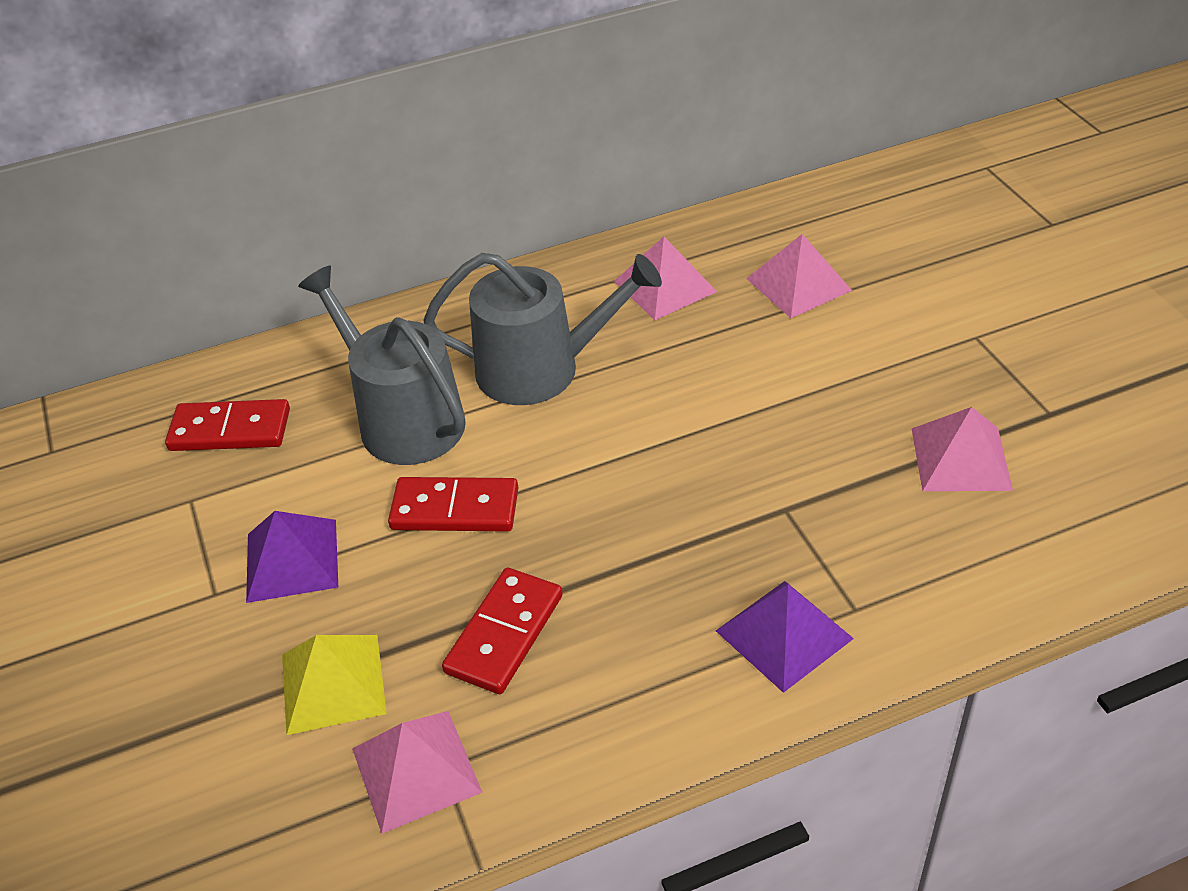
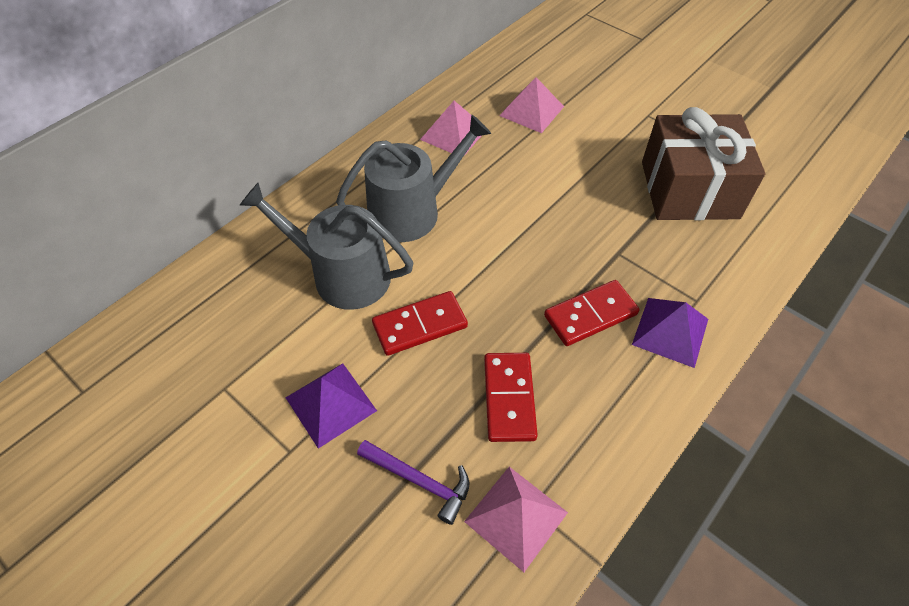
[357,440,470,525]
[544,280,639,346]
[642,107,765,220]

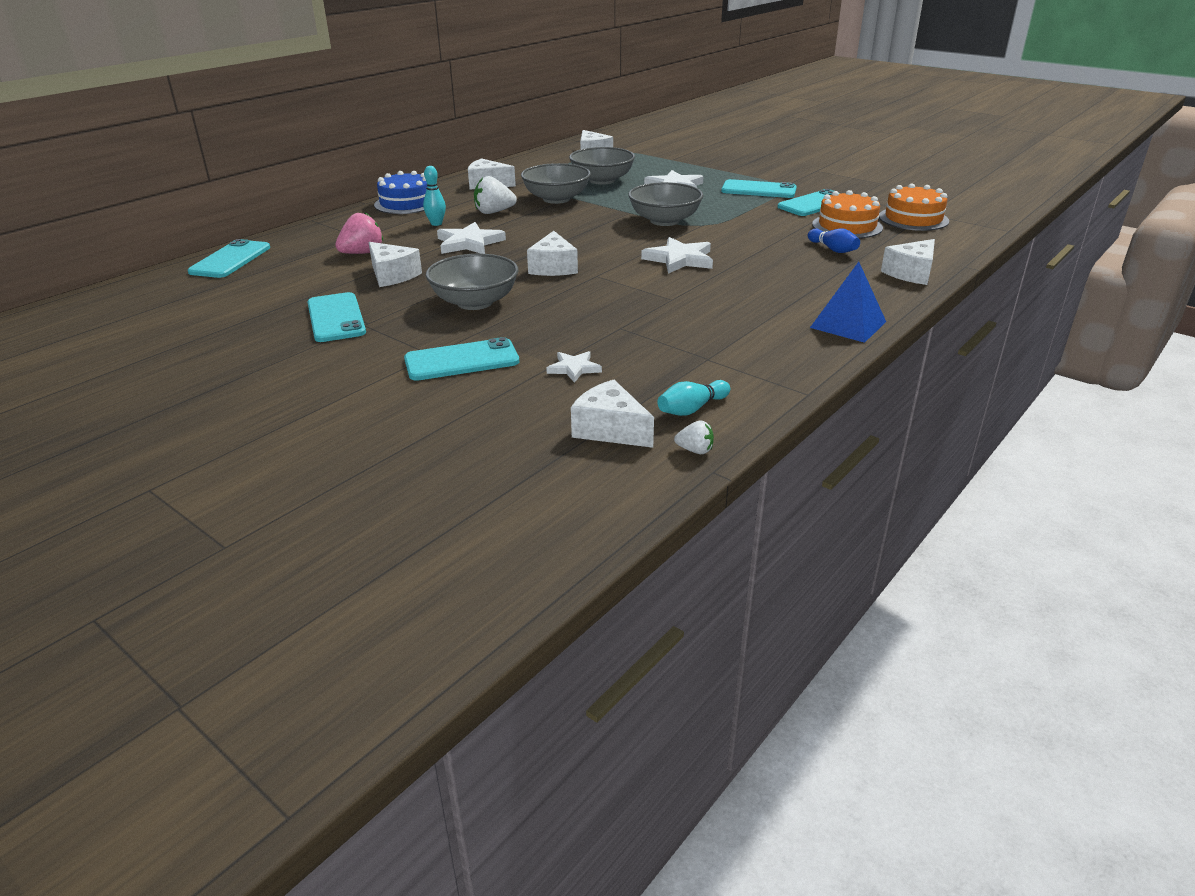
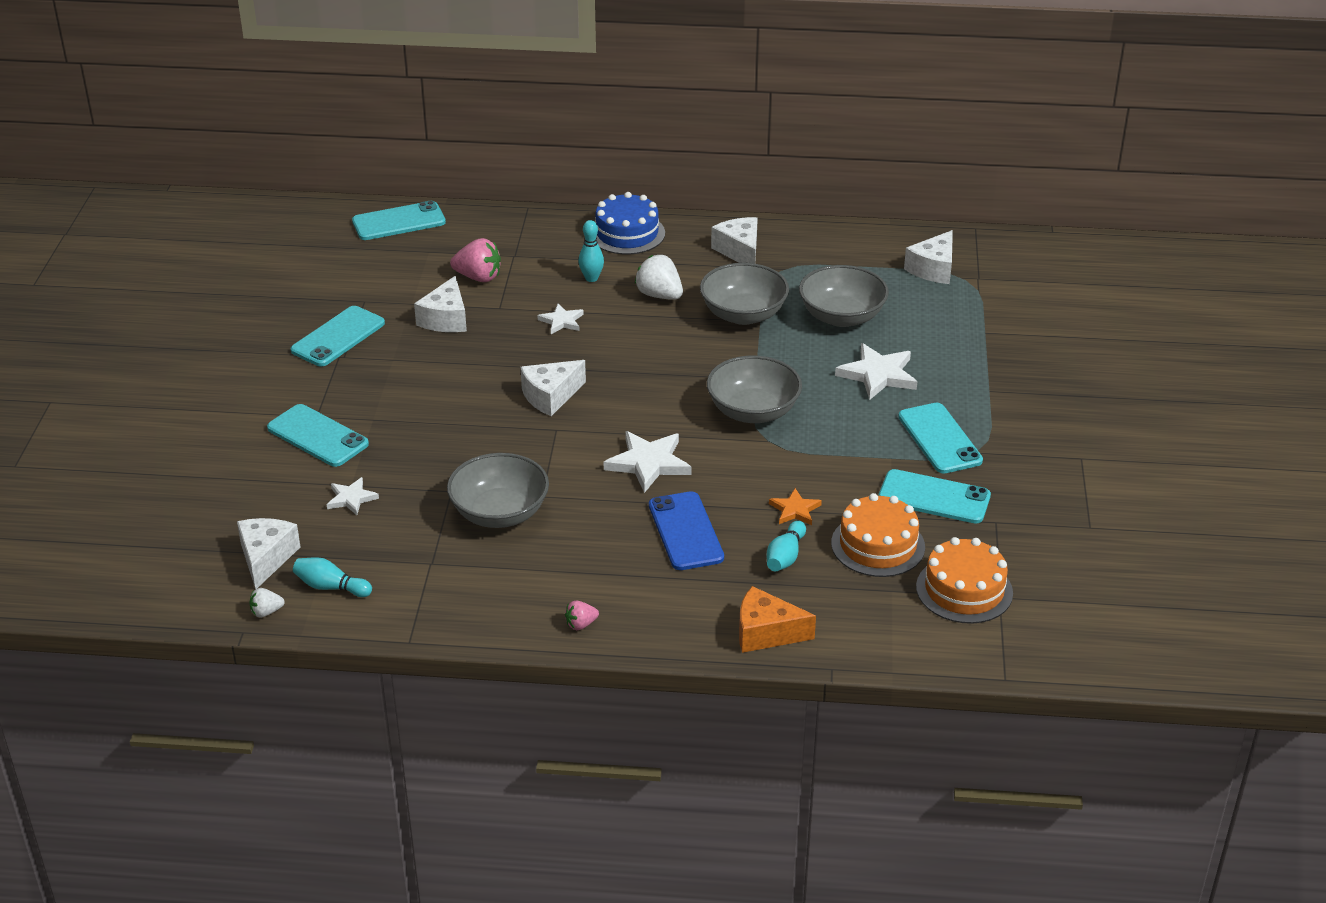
[249,588,285,617]
[447,453,549,528]
[537,304,584,334]
[565,600,599,630]
[649,491,724,570]
[739,586,816,653]
[767,521,806,571]
[769,488,822,525]

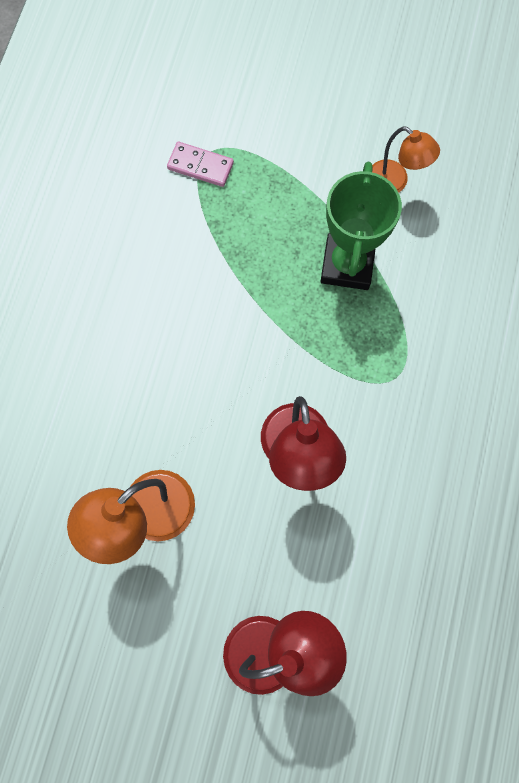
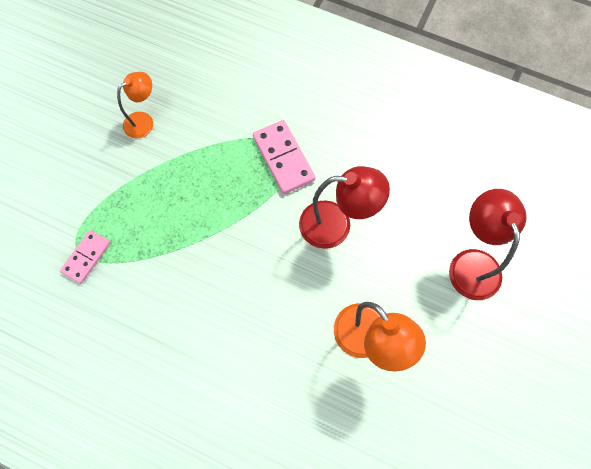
[253,120,315,194]
[320,162,402,290] (first image)

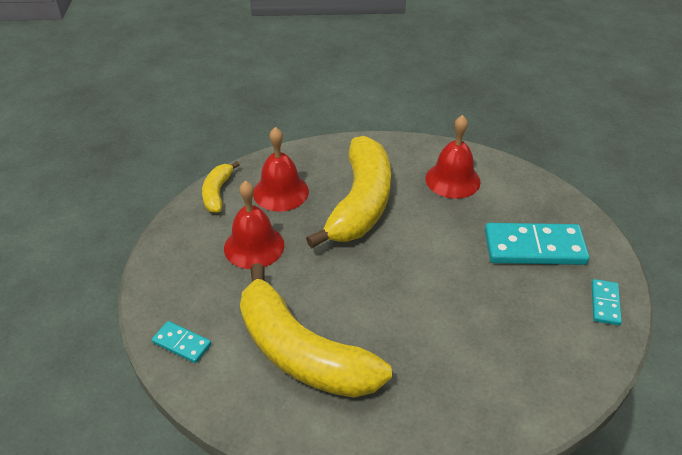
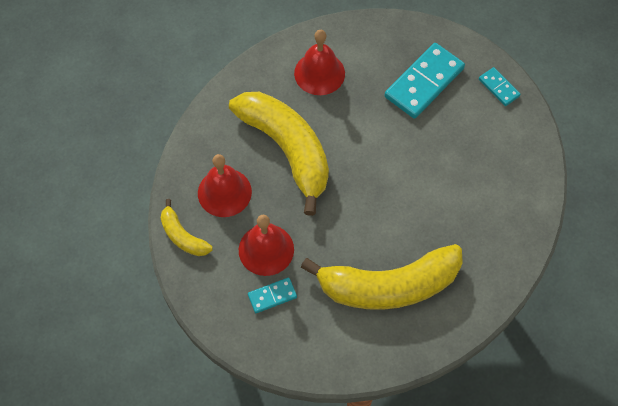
[248,278,297,313]

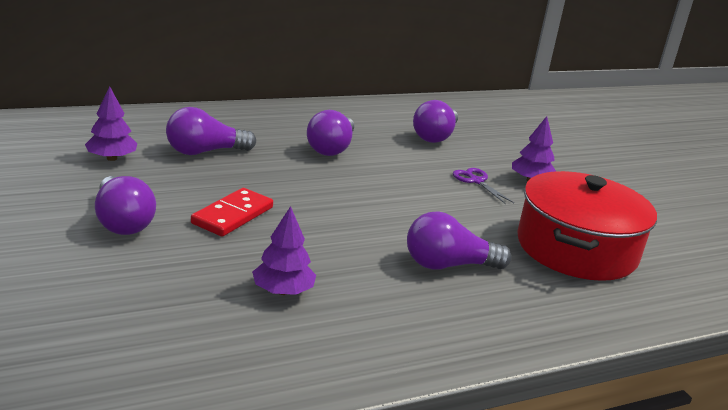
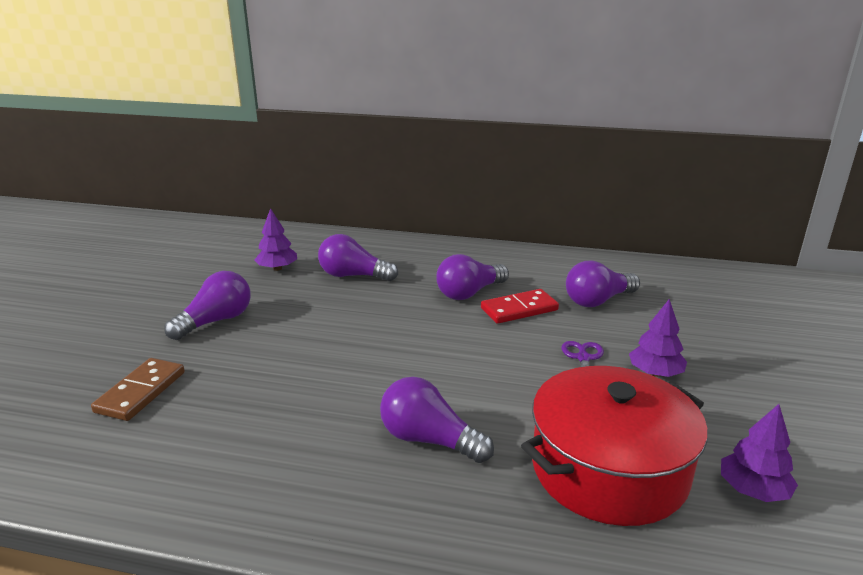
[91,358,185,421]
[164,271,251,340]
[481,289,559,324]
[721,404,798,502]

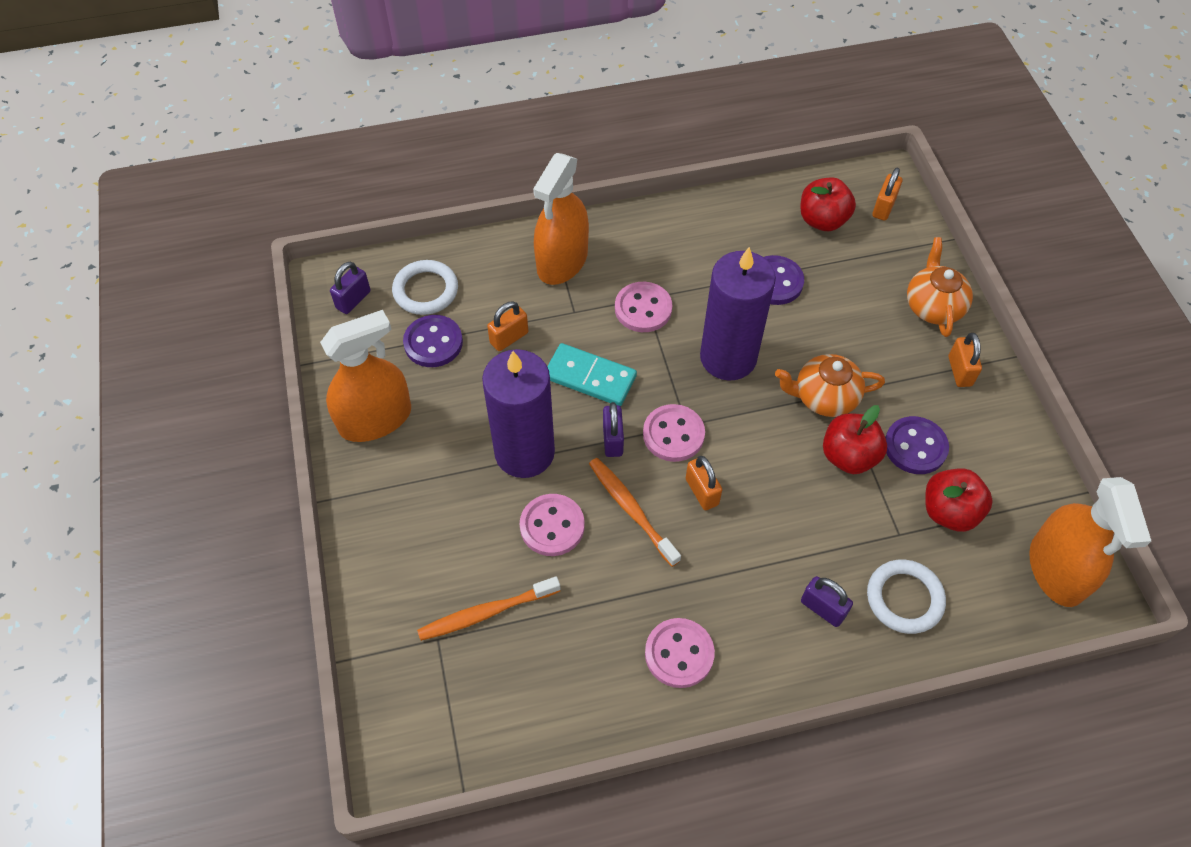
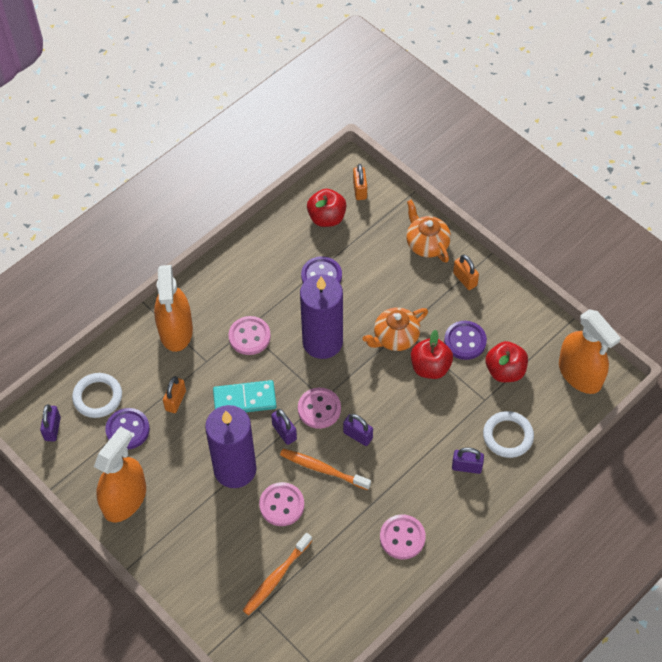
[343,414,373,446]

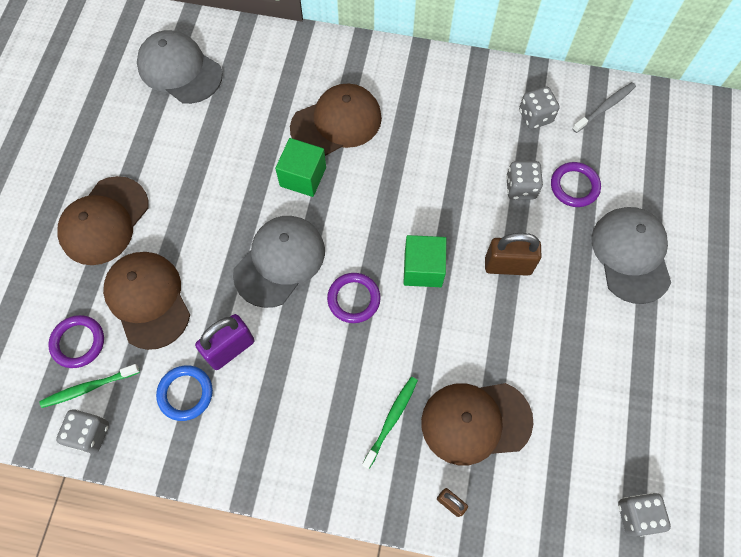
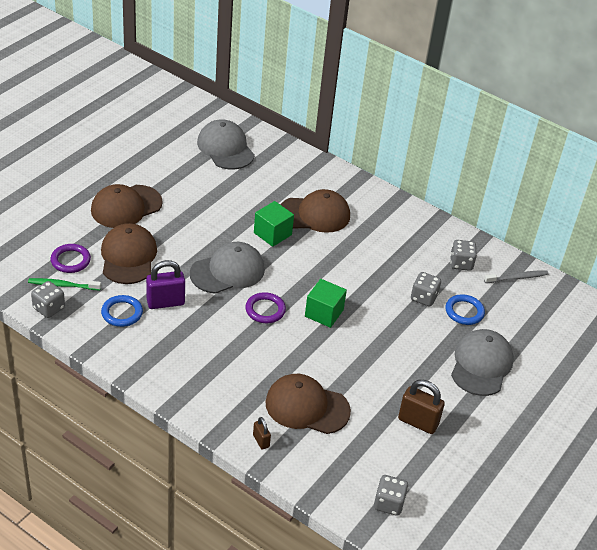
[398,380,445,434]
[446,294,485,325]
[362,377,418,469] (first image)

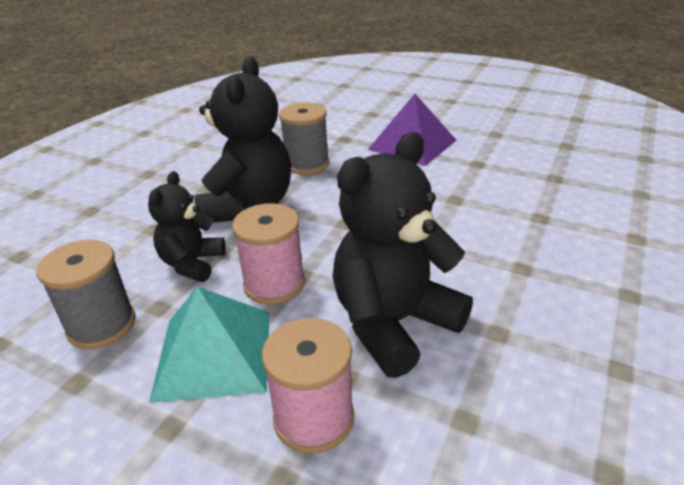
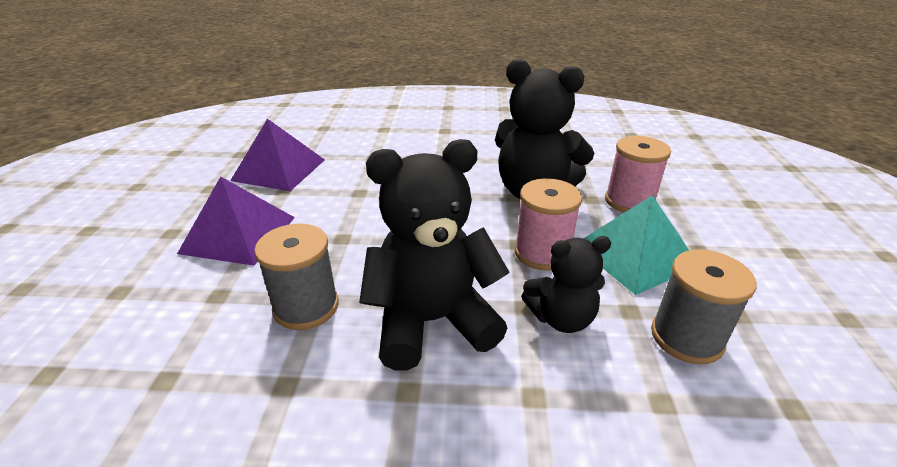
[230,119,325,191]

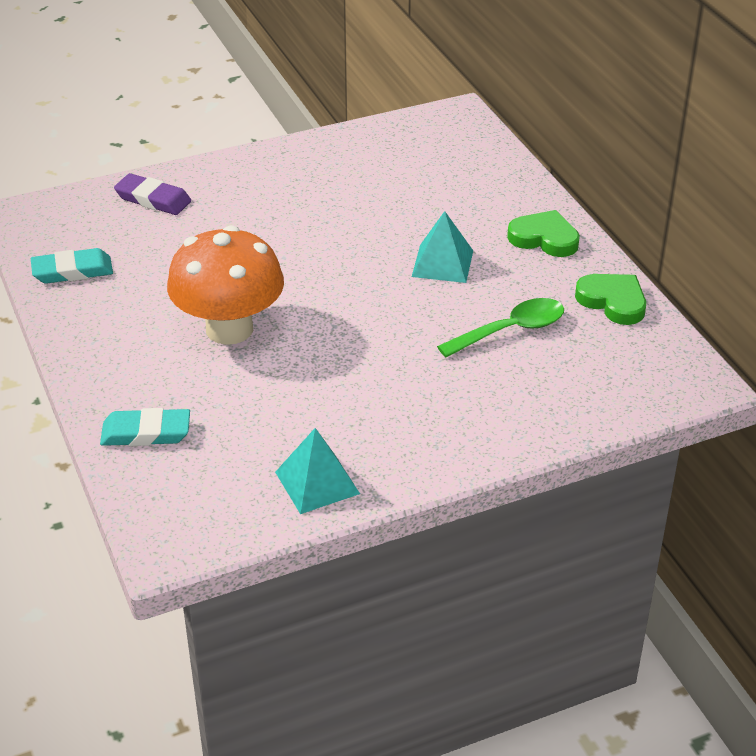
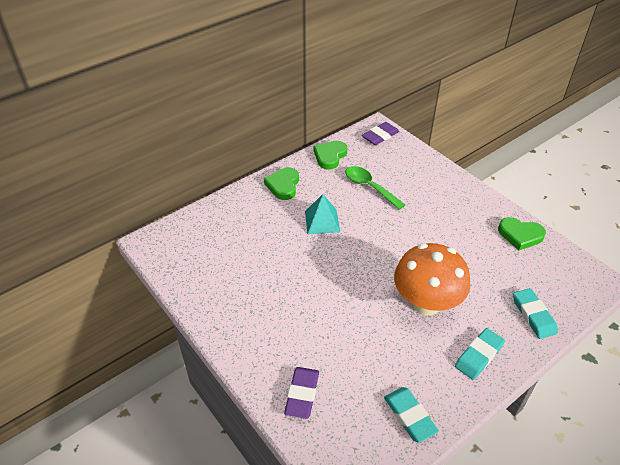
[362,122,399,145]
[455,328,505,380]
[498,217,546,250]

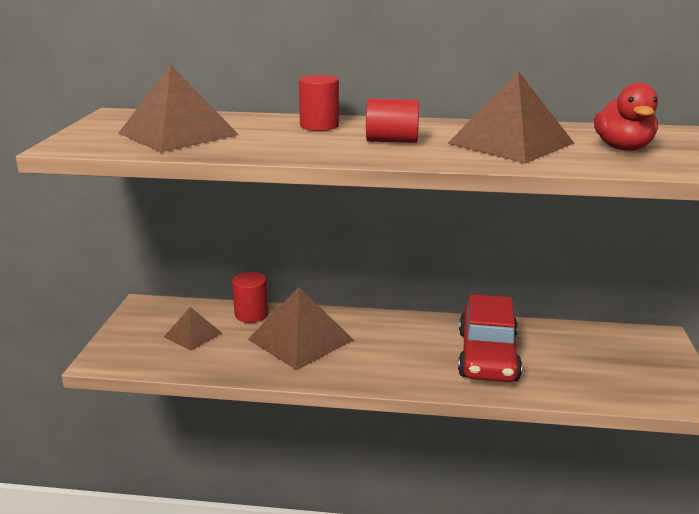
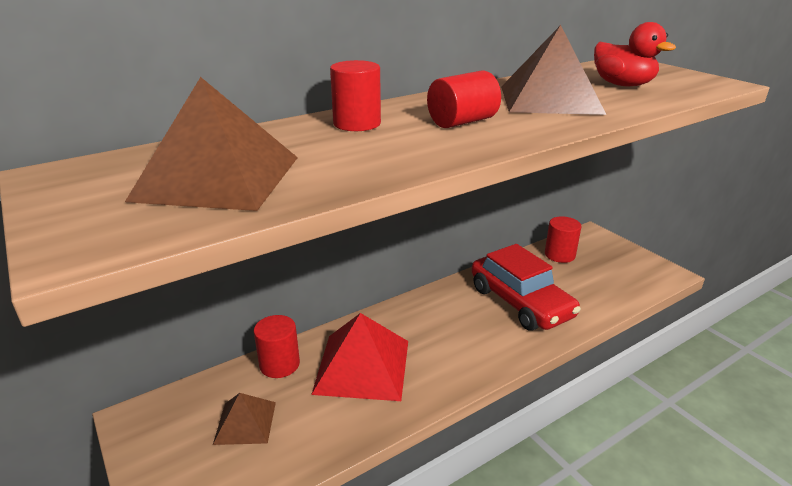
[311,313,408,401]
[545,216,581,263]

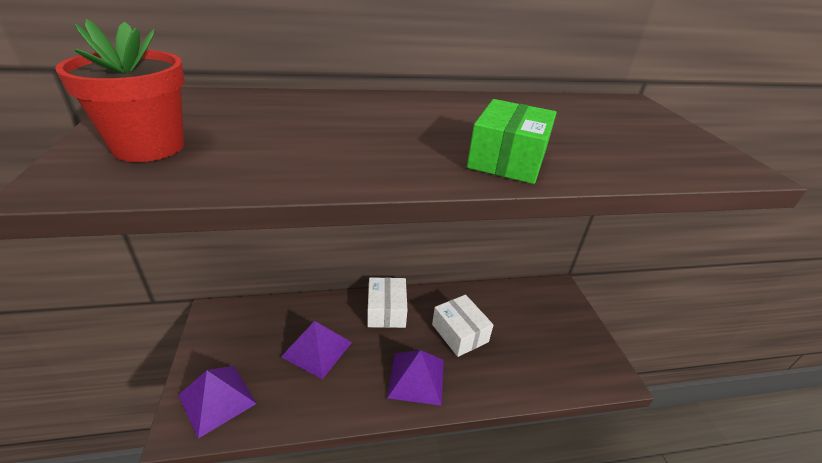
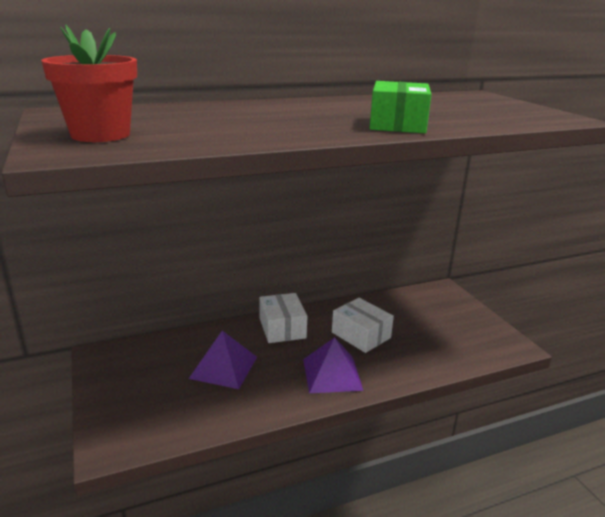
[178,366,257,439] (first image)

